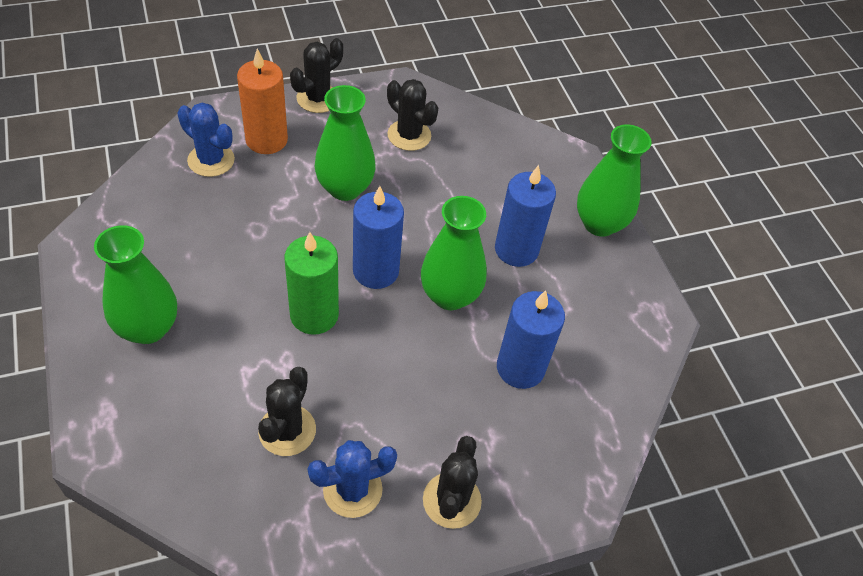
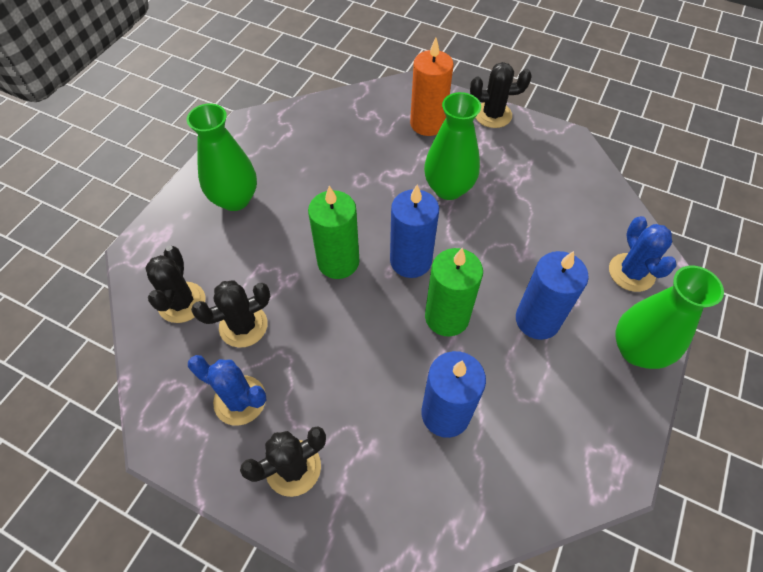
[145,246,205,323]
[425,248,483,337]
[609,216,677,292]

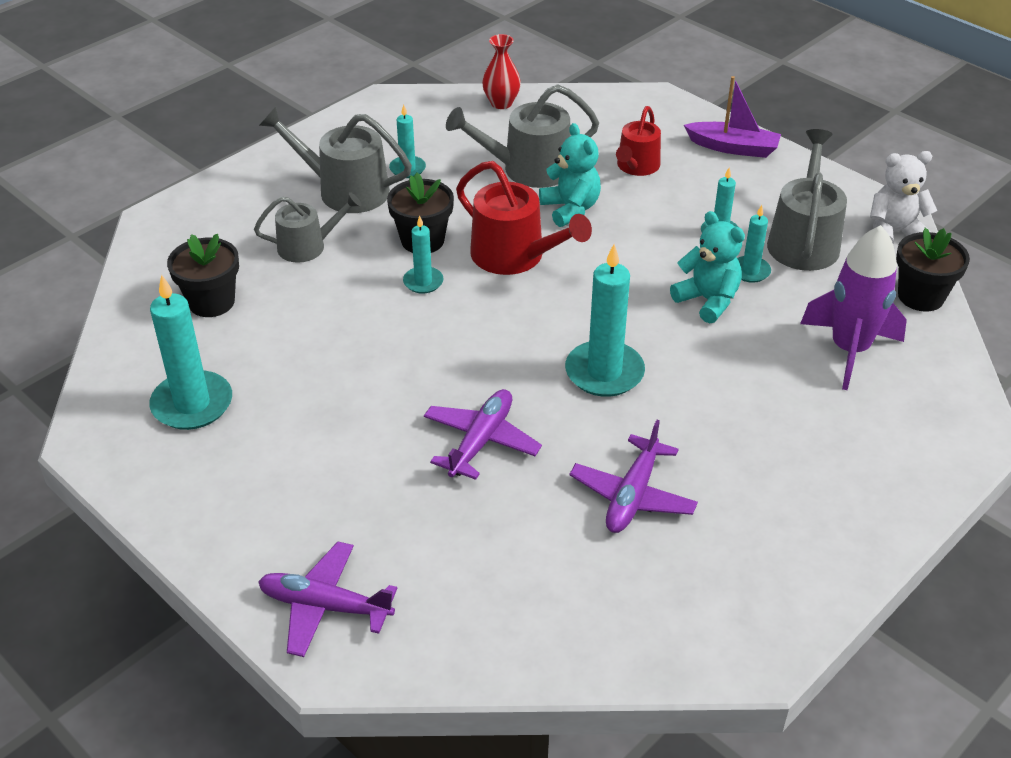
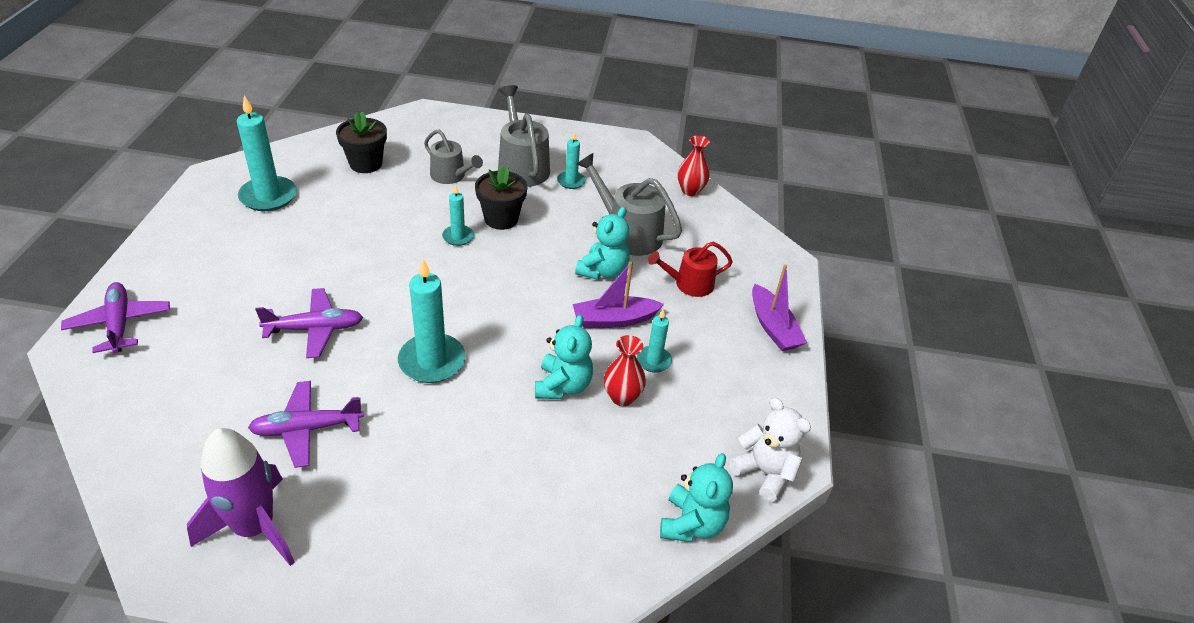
[187,428,295,566]
[573,262,664,328]
[604,335,646,406]
[660,453,733,542]
[456,161,592,275] (first image)
[767,129,847,271] (first image)

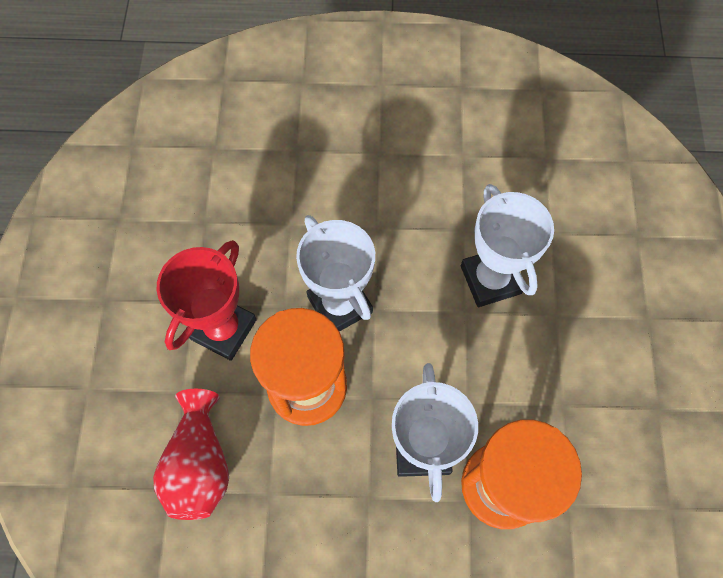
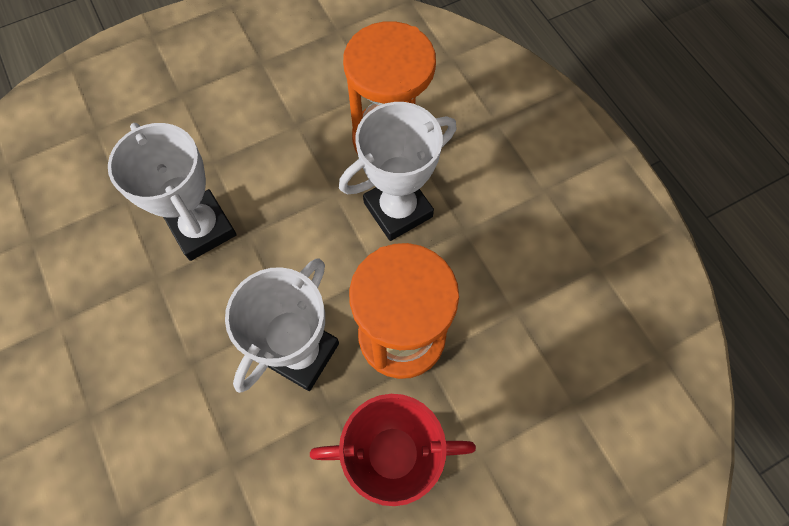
[108,123,237,261]
[153,389,229,520] (first image)

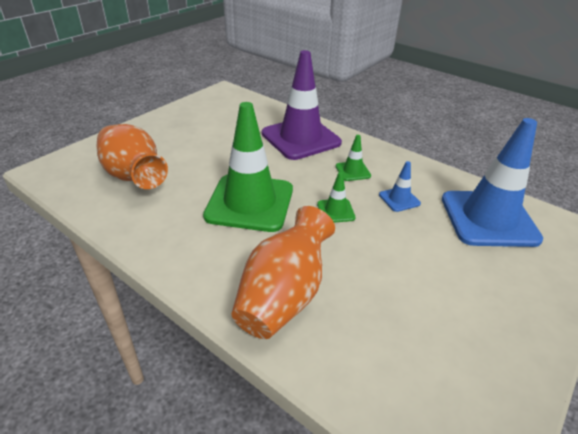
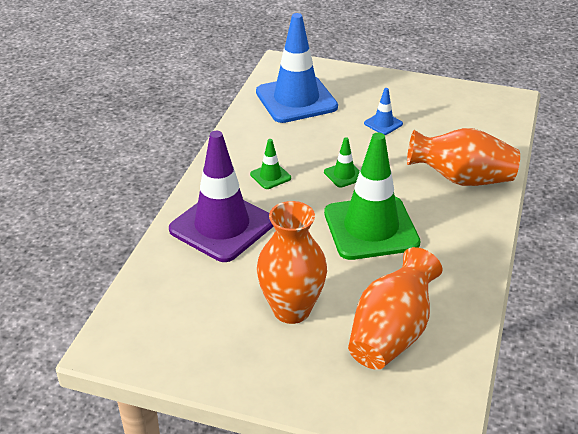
[257,201,327,324]
[364,88,403,135]

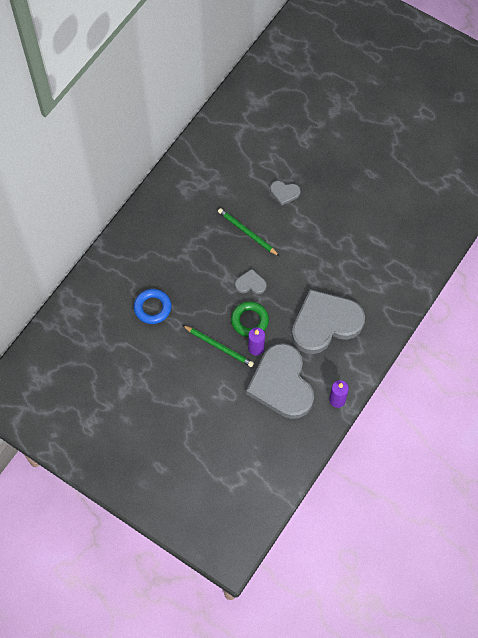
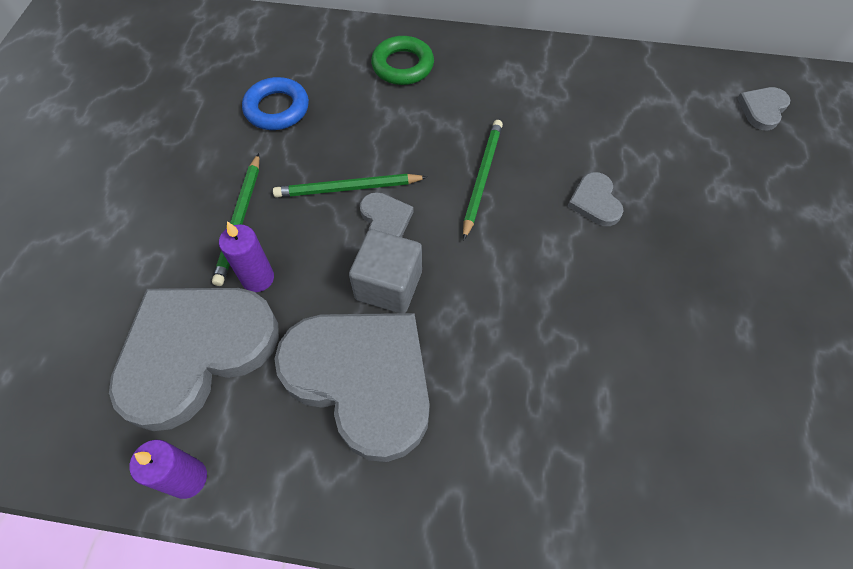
[273,174,427,198]
[349,229,422,313]
[371,36,434,85]
[737,87,790,130]

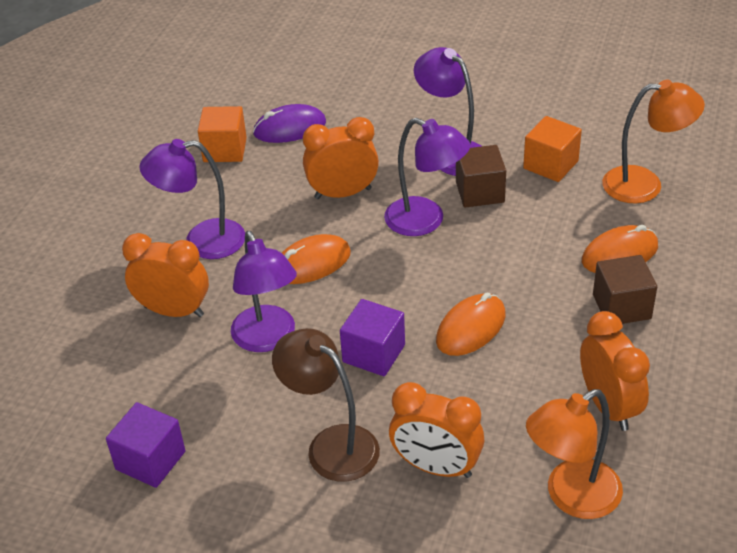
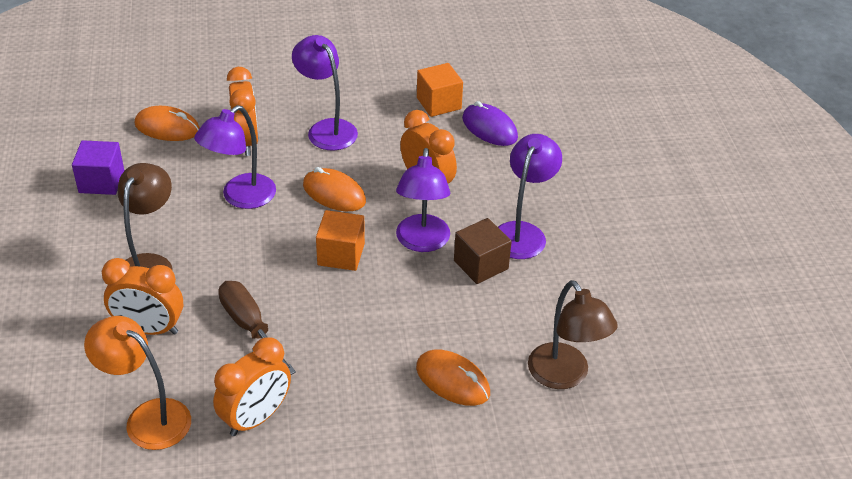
[102,258,183,335]
[135,106,200,141]
[218,281,296,375]
[316,210,365,271]
[528,280,618,389]
[340,299,405,376] (first image)
[593,255,657,324] (first image)

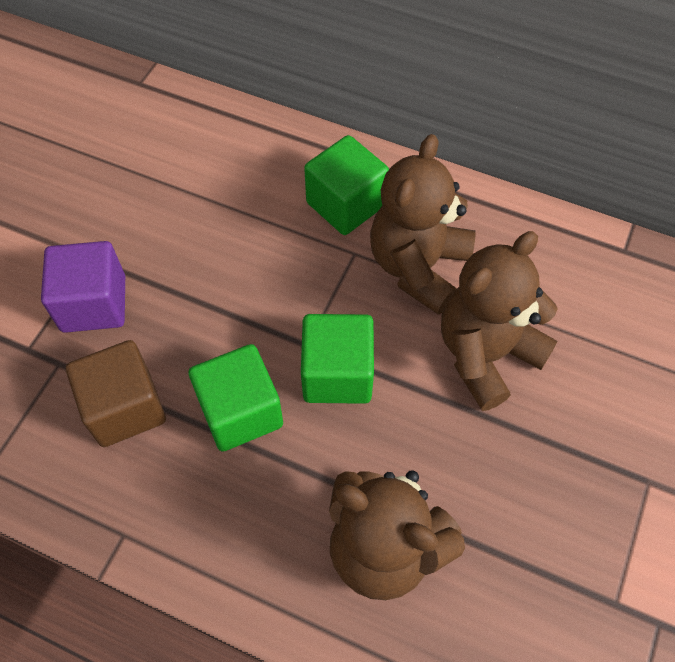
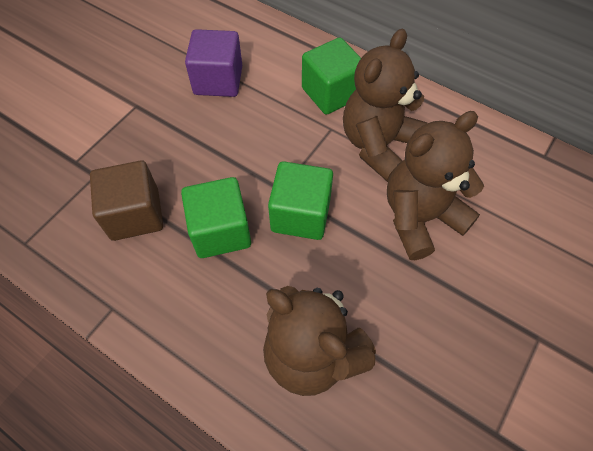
[185,29,242,97]

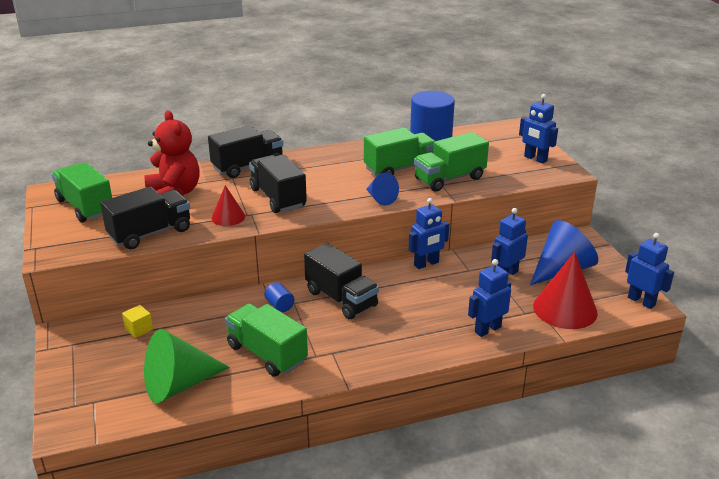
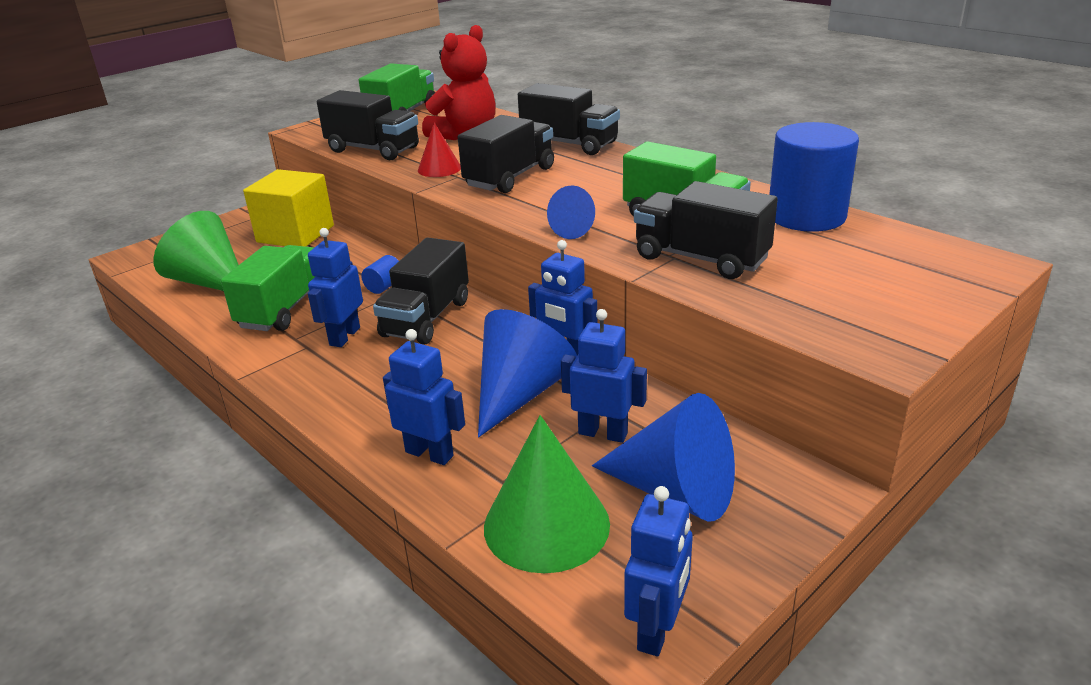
[243,169,334,247]
[308,228,363,347]
[478,309,577,438]
[484,415,610,573]
[634,181,778,279]

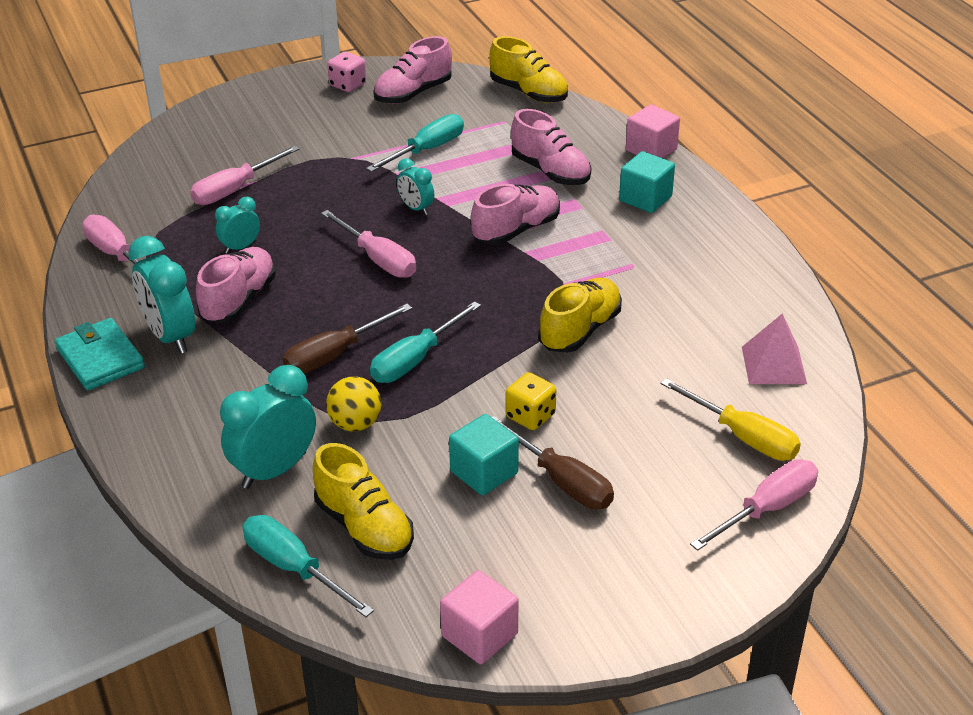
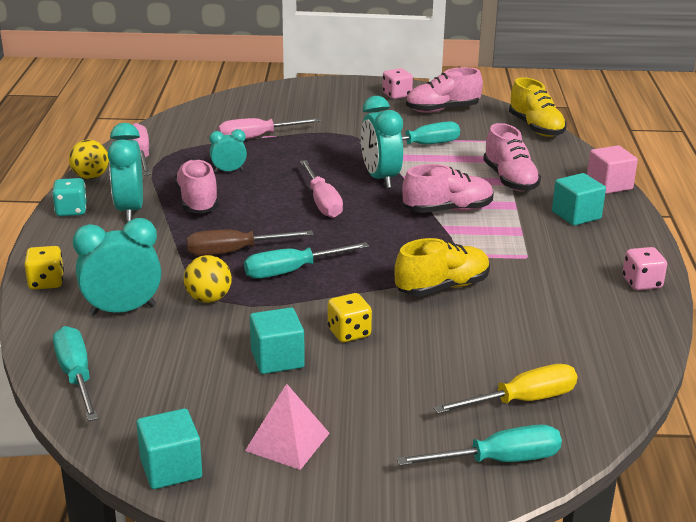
[24,246,64,290]
[52,178,87,216]
[69,140,109,179]
[136,408,202,489]
[174,159,219,214]
[245,384,330,470]
[361,96,403,188]
[396,425,562,466]
[433,364,577,414]
[622,247,667,290]
[313,443,414,560] (first image)
[492,416,614,510] (first image)

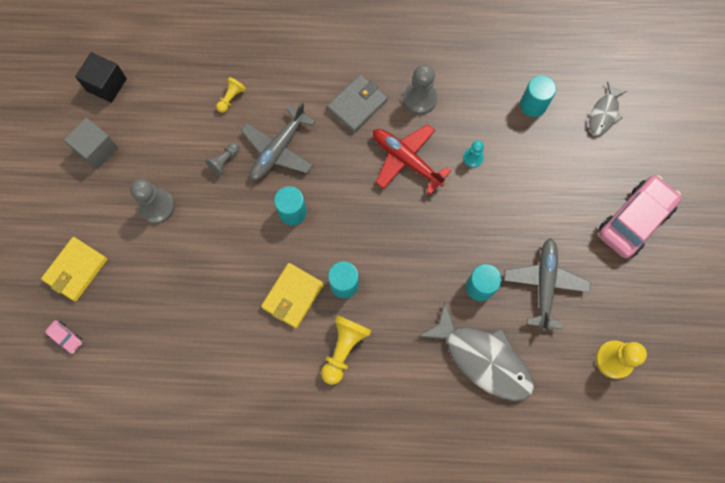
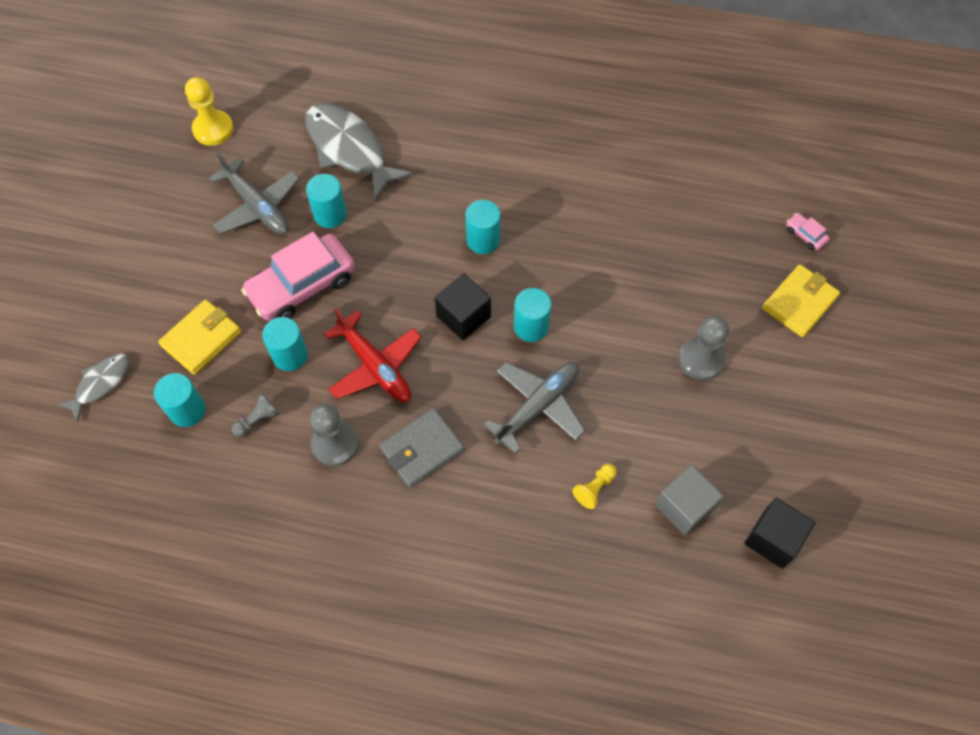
[158,299,241,375]
[209,152,300,234]
[232,393,280,437]
[241,232,355,321]
[262,317,308,371]
[435,273,491,340]
[655,465,724,536]
[321,315,372,385] (first image)

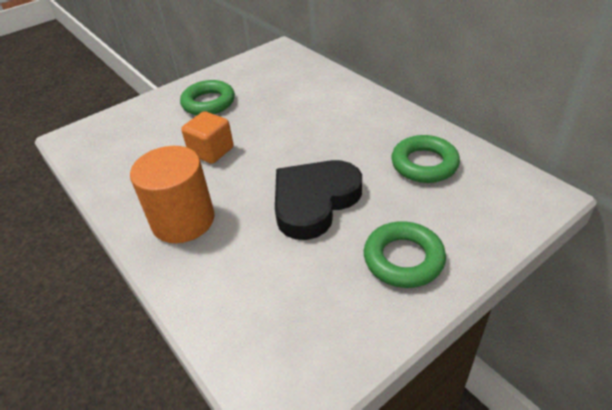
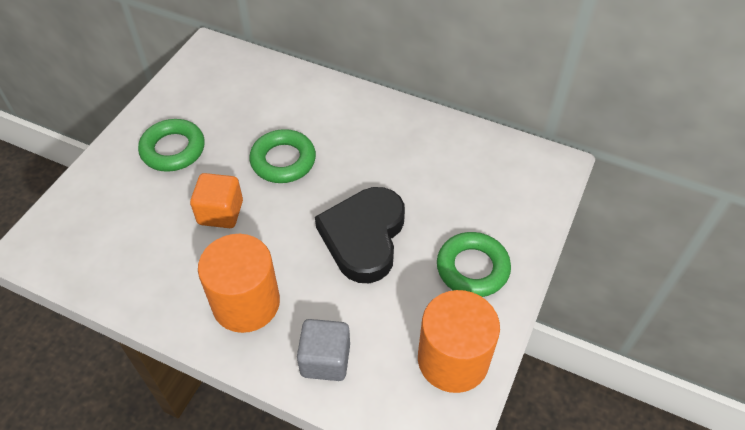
[249,129,316,183]
[297,319,350,381]
[418,290,500,393]

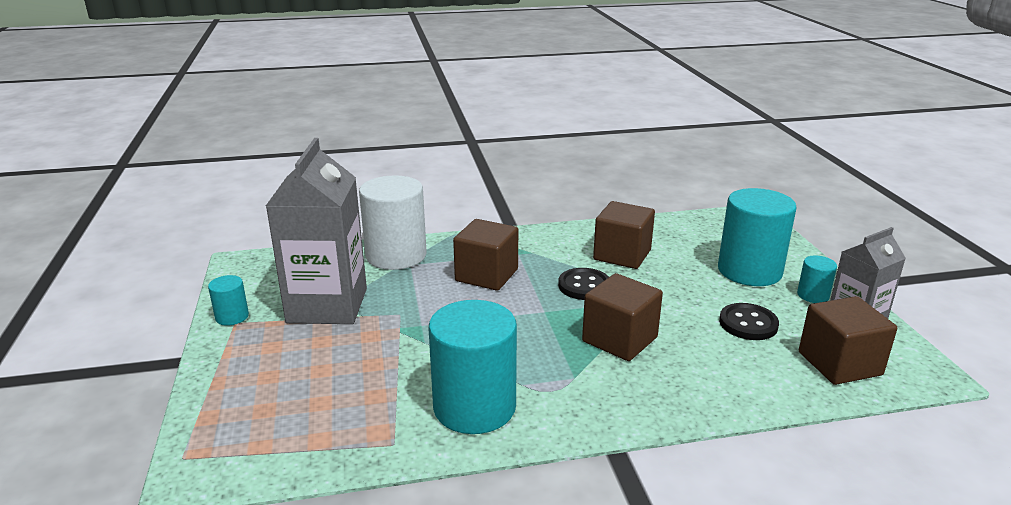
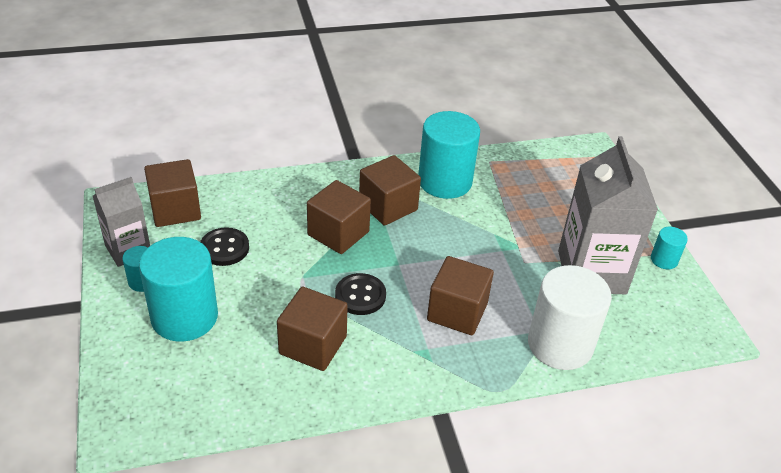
[359,155,421,226]

